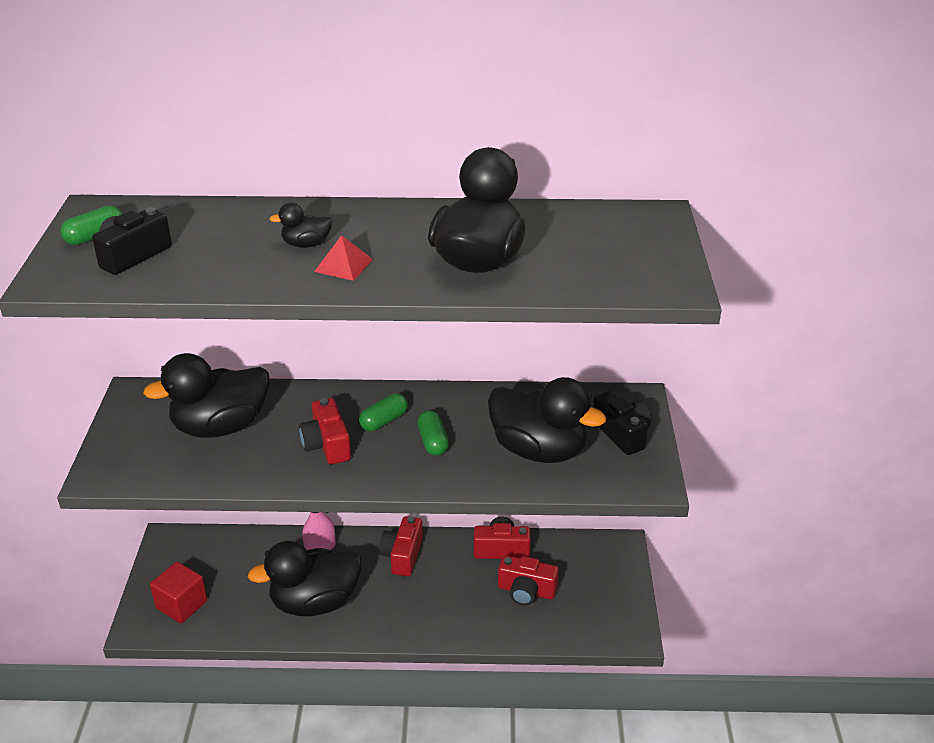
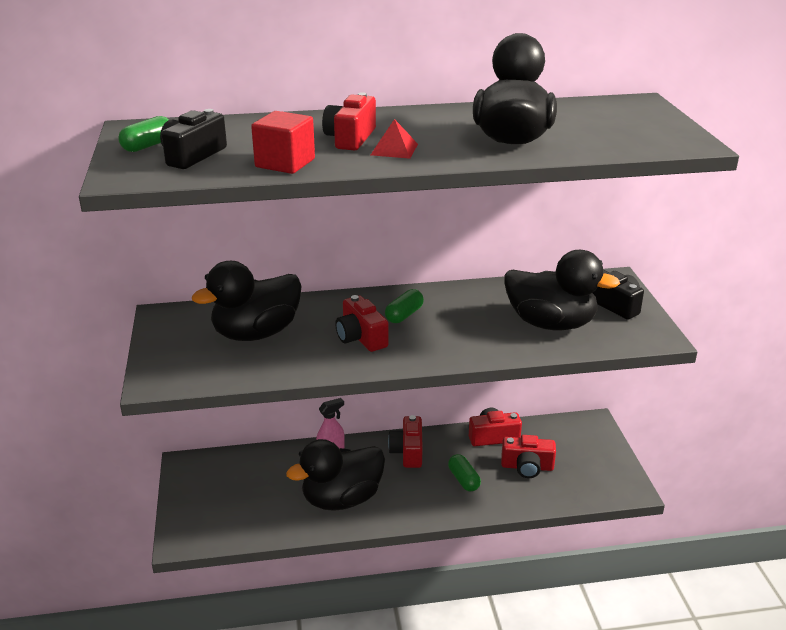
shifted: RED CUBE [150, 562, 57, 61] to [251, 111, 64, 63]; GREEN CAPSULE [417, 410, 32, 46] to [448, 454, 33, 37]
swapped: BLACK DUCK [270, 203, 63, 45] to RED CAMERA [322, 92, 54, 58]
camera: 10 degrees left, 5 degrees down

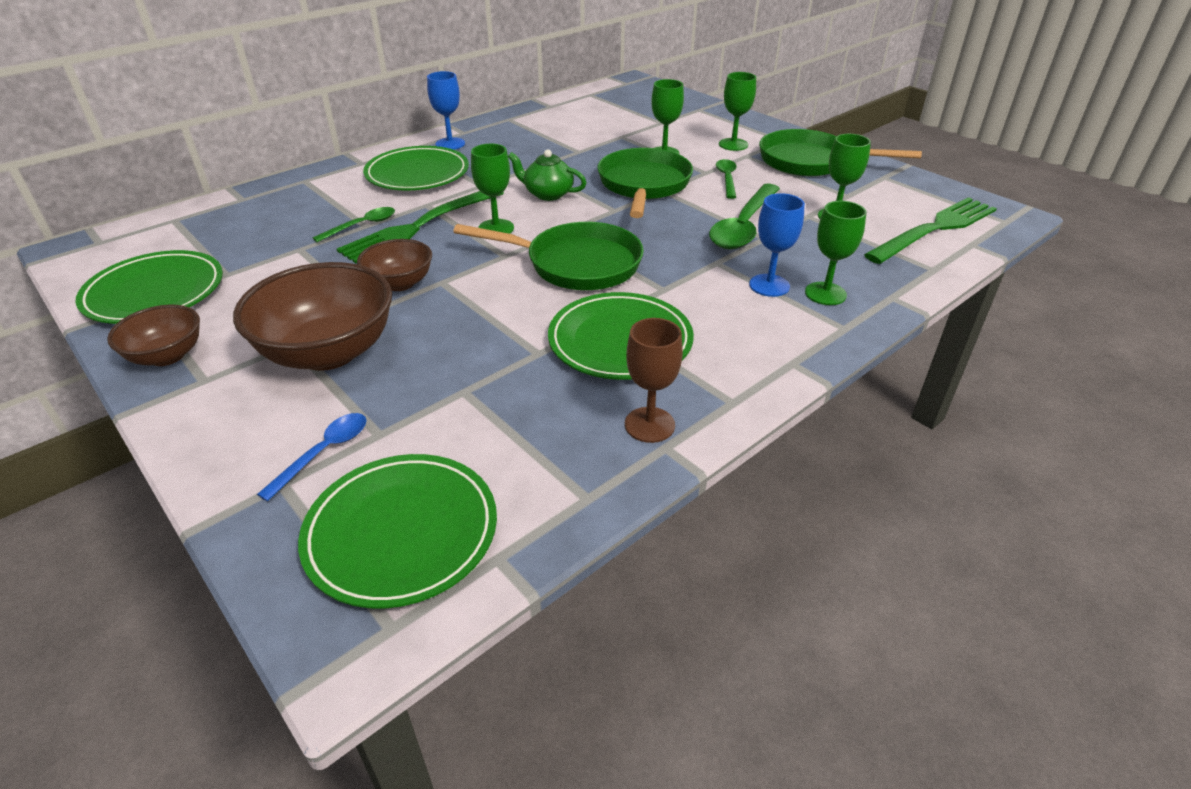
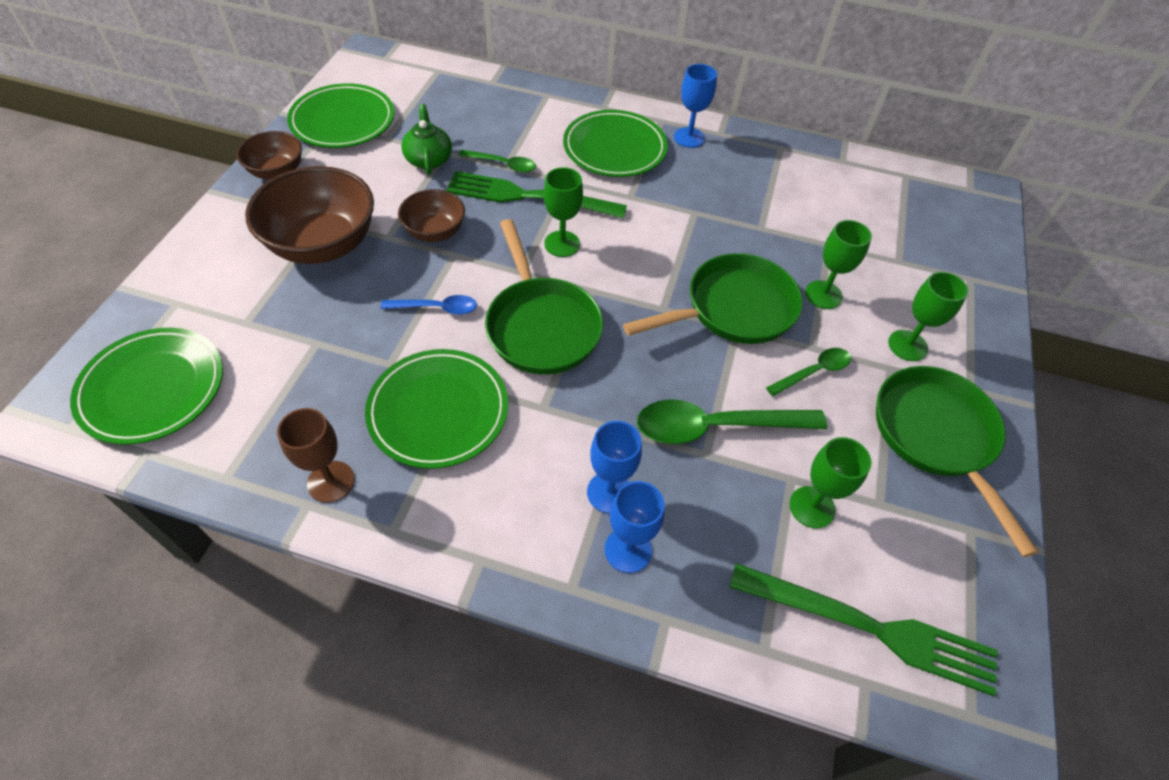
shifted: BLUE SPOON [257, 413, 110, 89] to [381, 295, 96, 20]; GREEN TEAPOT [508, 149, 79, 52] to [401, 104, 51, 71]
repainted: GREEN GOBLET [805, 201, 62, 104] to BLUE GOBLET [605, 481, 60, 92]
camera: 55 degrees right, 15 degrees up

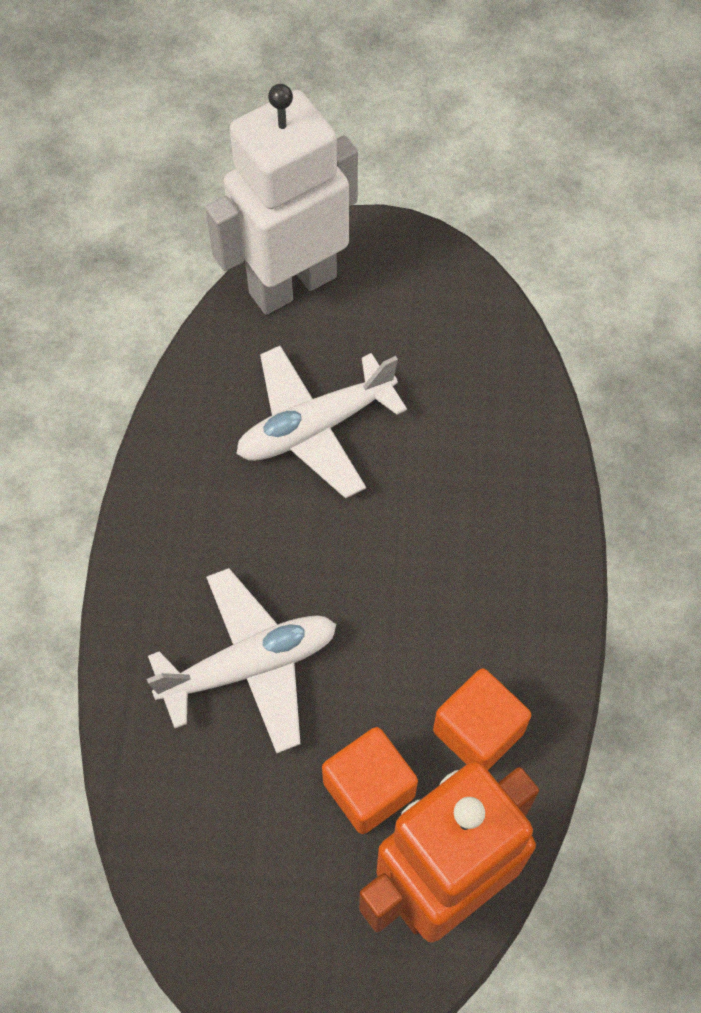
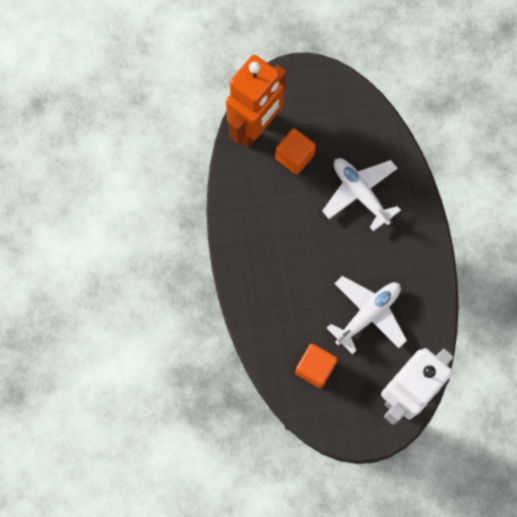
shifted: ORANGE CUBE [433, 668, 98, 102] to [295, 344, 43, 44]
rotated: WHITE PLANE [147, 568, 189, 185] = [322, 158, 79, 73] 90 degrees clockwise
camera: 165 degrees right, 10 degrees up

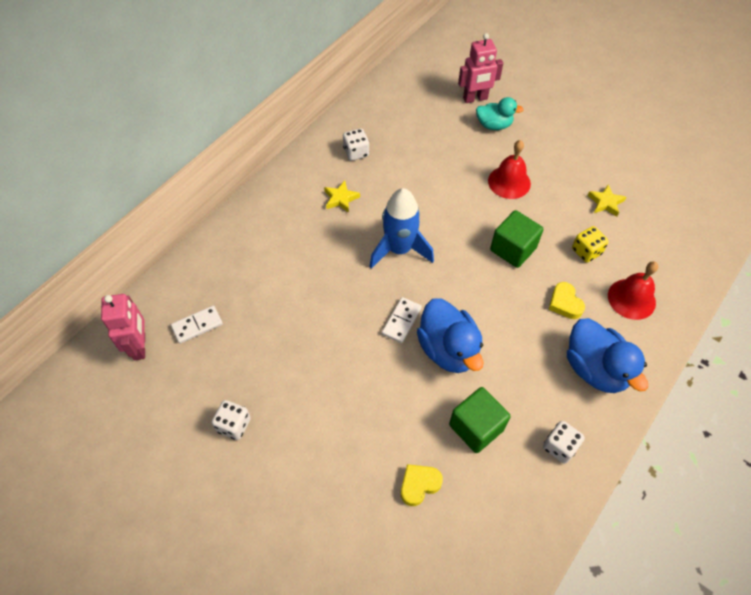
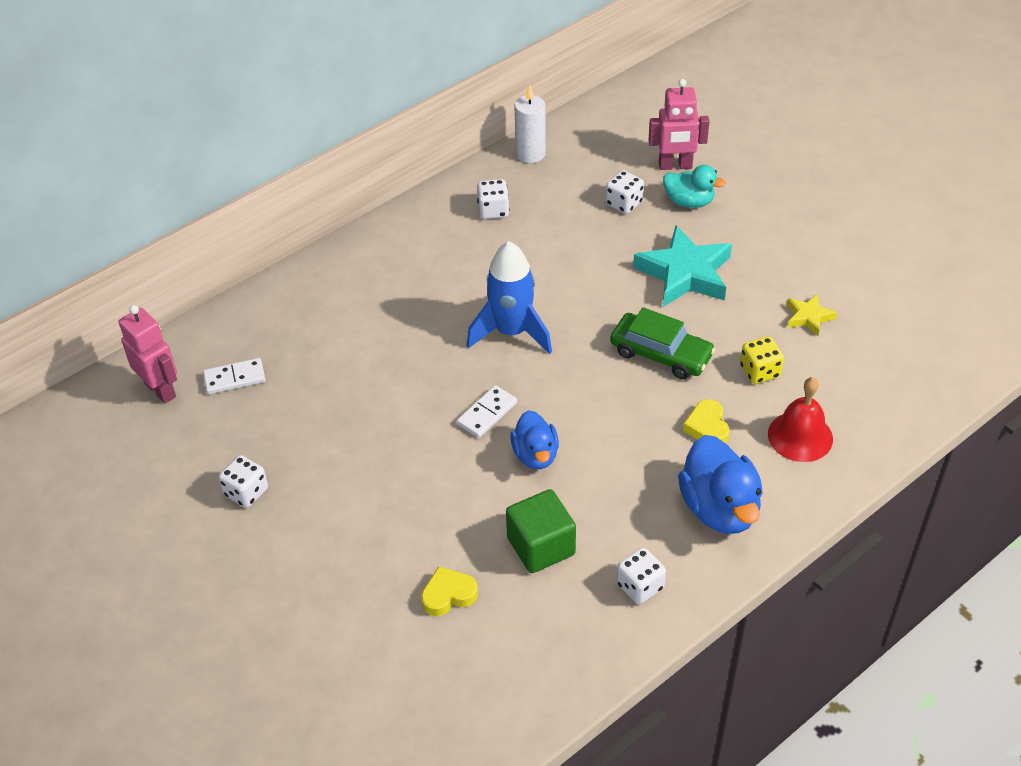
gone: YELLOW STAR [324, 181, 36, 32]
new: WHITE CANDLE [514, 84, 32, 79]; WHITE DICE [606, 170, 38, 44]
swapped: GREEN CUBE [490, 210, 53, 58] to GREEN CAR [610, 307, 106, 72]; RED BELL [488, 140, 43, 59] to TURQUOISE STAR [633, 225, 99, 82]
rotated: PINK ROBOT [101, 294, 44, 66] = [118, 305, 59, 99] 45 degrees counterclockwise
scaled: BLUE DUCK [417, 299, 66, 74] = [510, 410, 49, 59] x0.62
camera: 15 degrees right, 10 degrees down

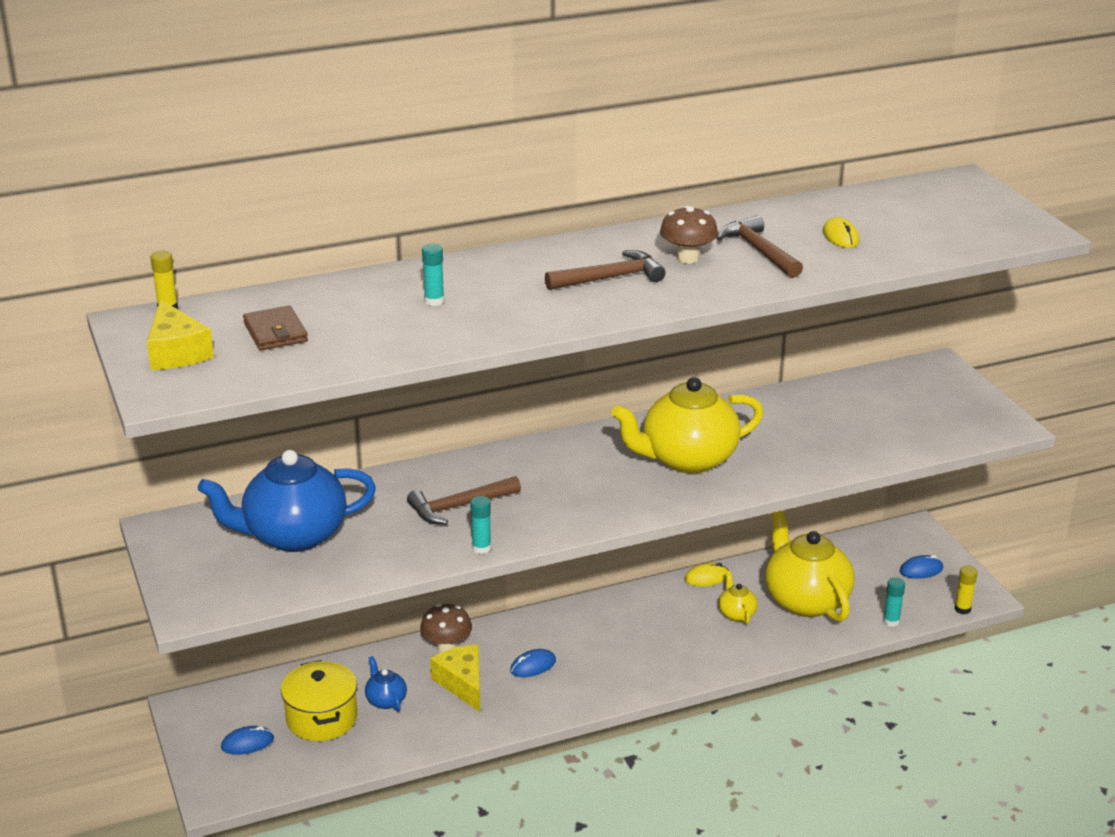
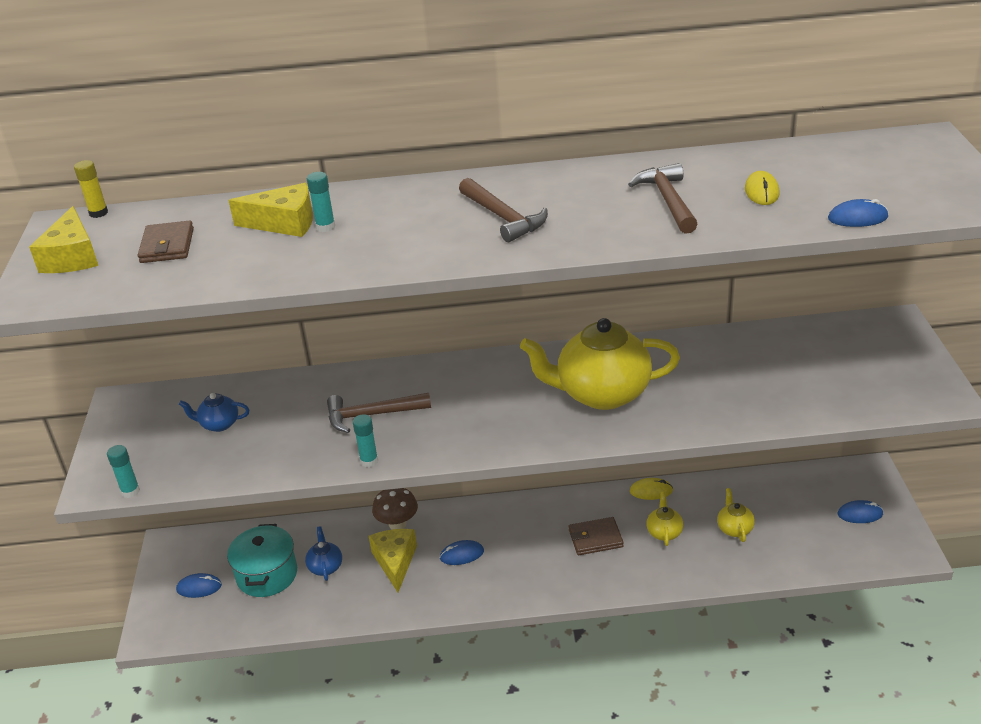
gone: BROWN MUSHROOM [660, 206, 58, 58]; YELLOW GLUE STICK [955, 565, 23, 49]
new: YELLOW CHEESE [228, 183, 85, 54]; BROWN WALLET [569, 517, 55, 38]; BLUE MOUSE [828, 199, 60, 28]
shifted: TURQUOISE GLUE STICK [883, 577, 22, 50] to [107, 445, 33, 53]
repainted: YELLOW POT [281, 660, 76, 81] to TURQUOISE POT [227, 524, 70, 73]
rotated: BROWN HAMMER [545, 250, 120, 40] = [459, 178, 89, 64] 60 degrees clockwise
scaled: BLUE TEAPOT [198, 450, 178, 102] = [179, 393, 70, 39] x0.44; YELLOW TEAPOT [765, 511, 89, 111] = [717, 488, 38, 54] x0.44
camera: 20 degrees right, 5 degrees up

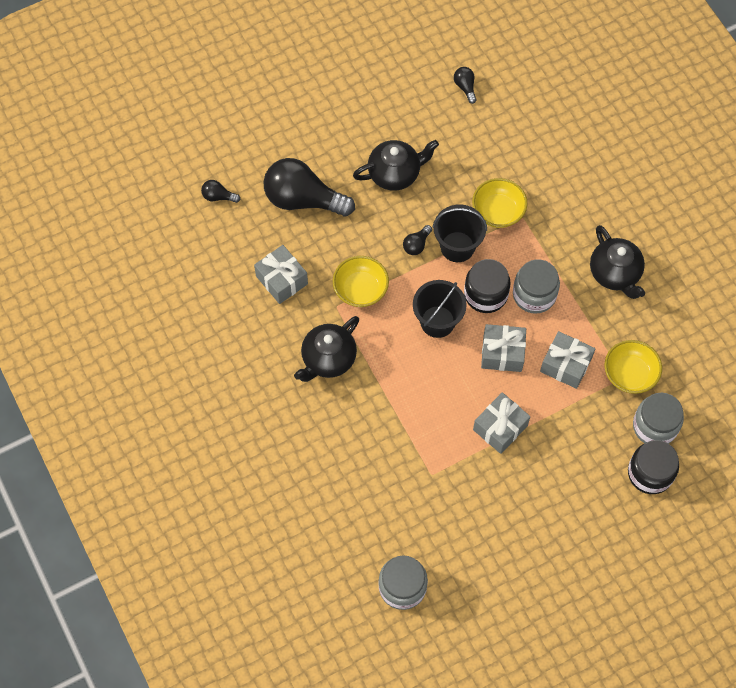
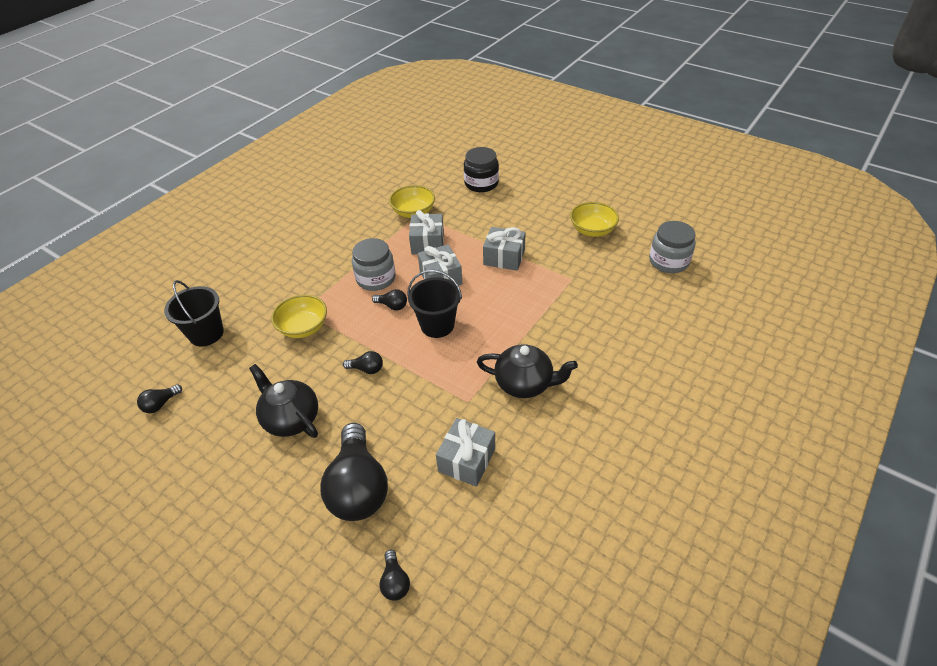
gone: BLACK TEAPOT [590, 225, 55, 74]; GREY JAR [633, 393, 51, 51]
shifted: BLACK BUCKET [433, 204, 54, 58] to [164, 280, 60, 66]; YELLOW BOWL [333, 256, 56, 51] to [570, 202, 49, 35]
swapped: BLACK JAR [464, 259, 47, 54] to BLACK LIGHT BULB [372, 289, 35, 21]
camera: 115 degrees left, 20 degrees down

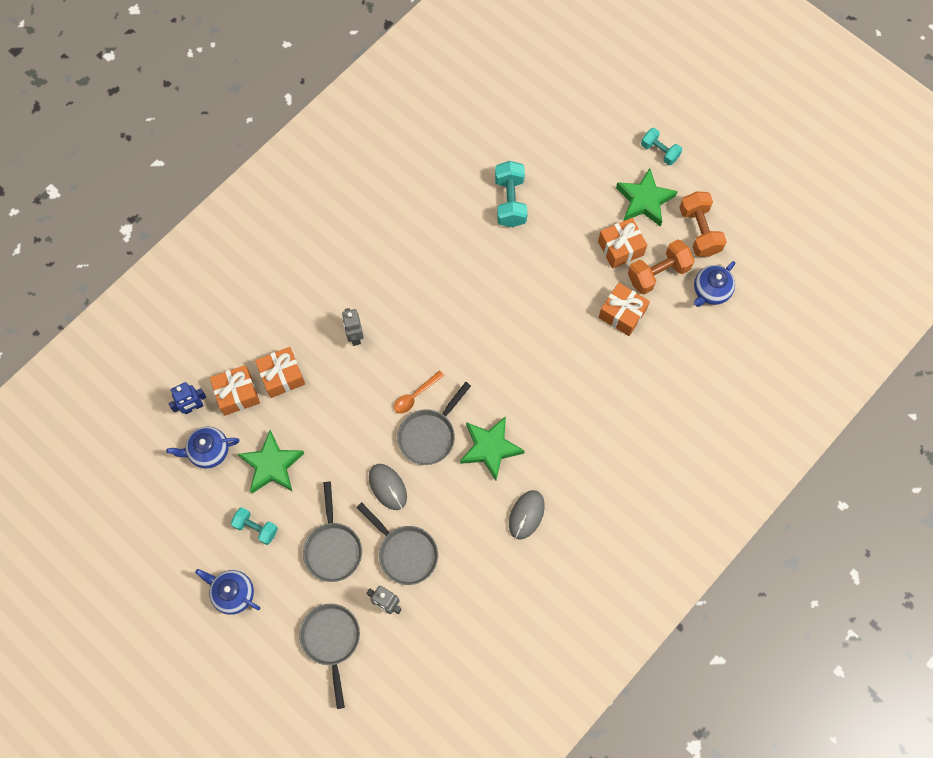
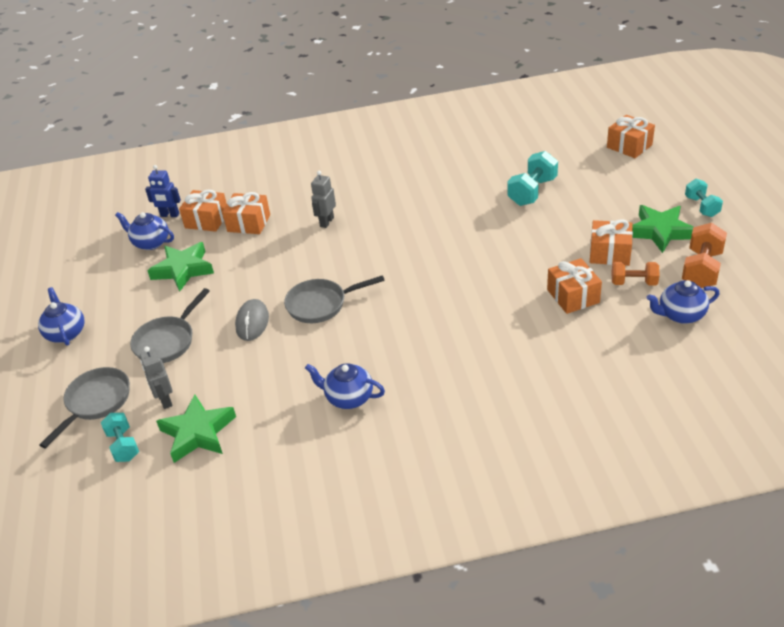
gone: GREY PAN [356, 502, 82, 83]; ORANGE SPOON [394, 370, 50, 44]
new: ORANGE GIFT [607, 115, 48, 43]
shifted: TURQUOISE DUMBBELL [231, 507, 47, 38] to [101, 413, 38, 49]; GREEN STAR [460, 416, 65, 65] to [156, 394, 80, 69]
swapped: GREY MOUSE [509, 490, 36, 50] to BLUE TEAPOT [305, 363, 80, 46]
scaled: ORANGE DUMBBELL [628, 239, 67, 56] = [612, 262, 47, 23] x0.65
camera: 40 degrees right, 30 degrees down

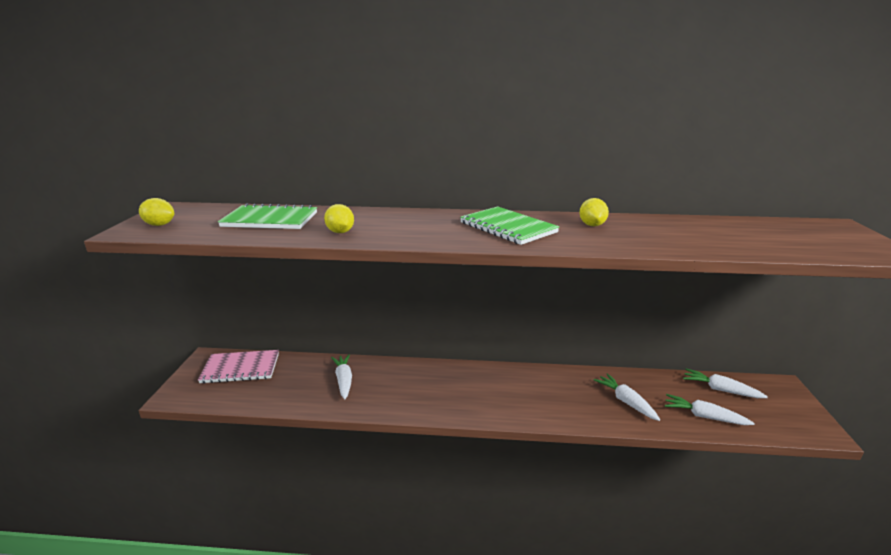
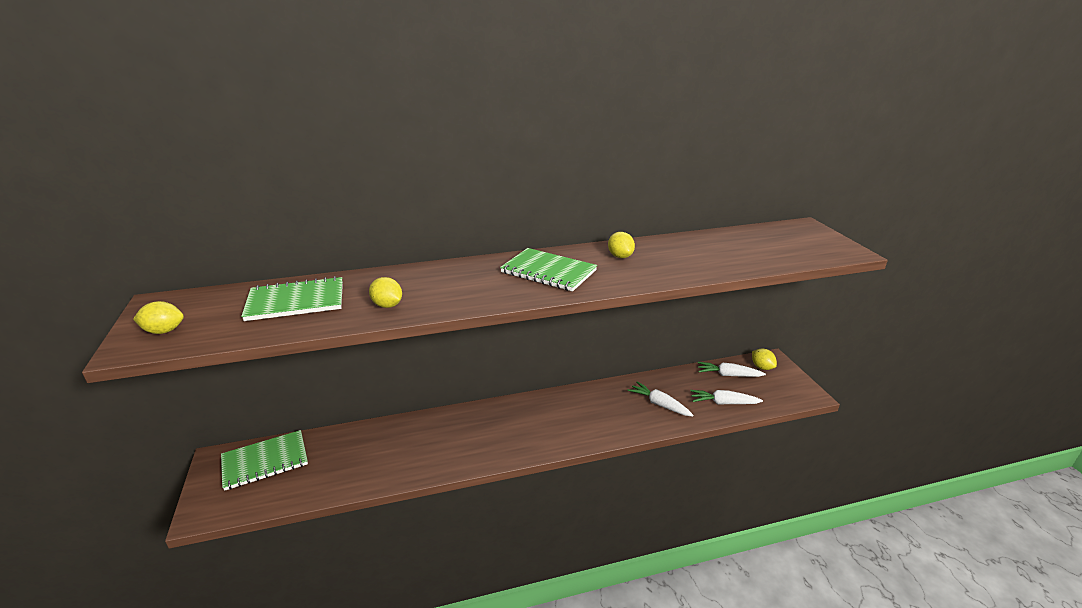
gone: WHITE CARROT [331, 354, 21, 45]
new: YELLOW LEMON [752, 348, 25, 22]
repainted: PINK NOTEBOOK [198, 350, 81, 33] to GREEN NOTEBOOK [221, 430, 87, 61]
camera: 20 degrees left, 5 degrees up

